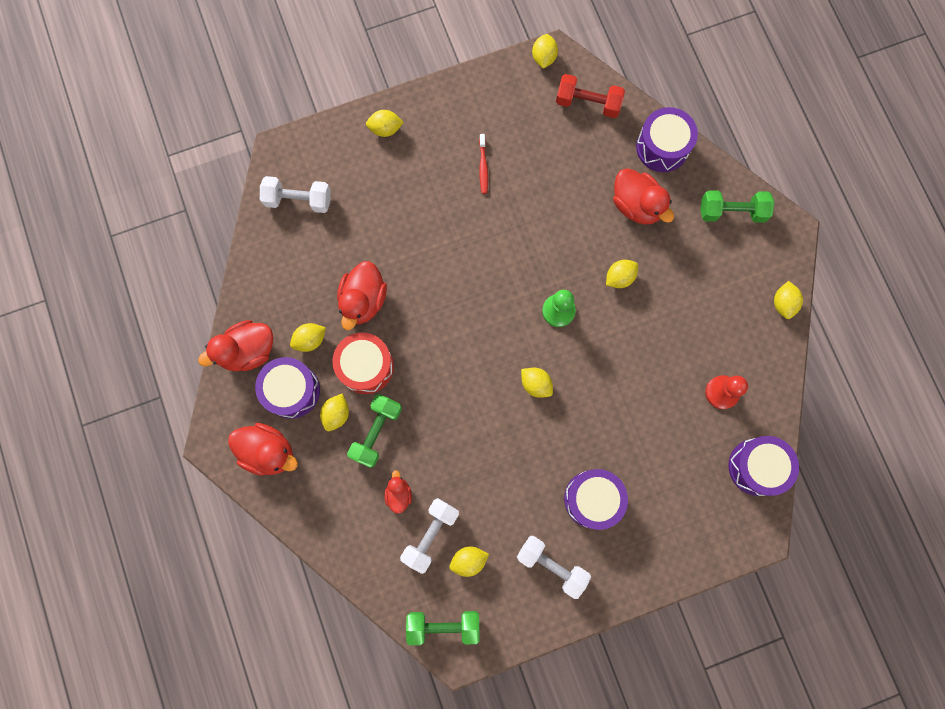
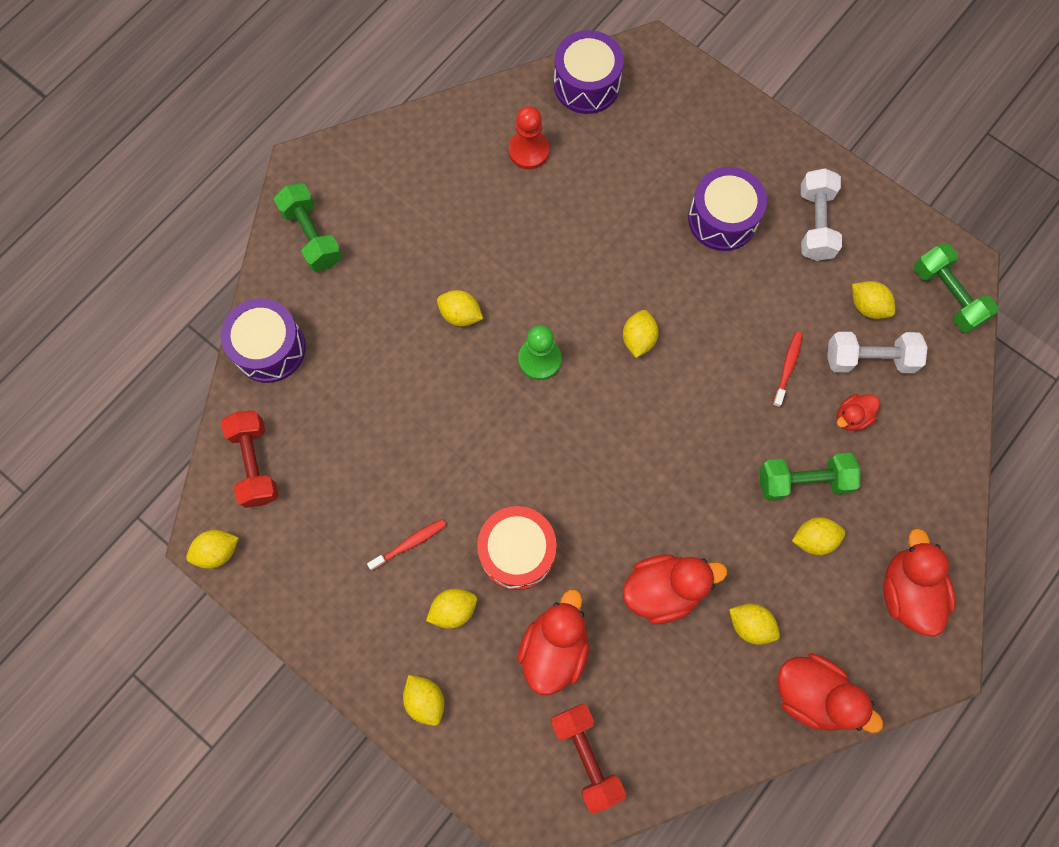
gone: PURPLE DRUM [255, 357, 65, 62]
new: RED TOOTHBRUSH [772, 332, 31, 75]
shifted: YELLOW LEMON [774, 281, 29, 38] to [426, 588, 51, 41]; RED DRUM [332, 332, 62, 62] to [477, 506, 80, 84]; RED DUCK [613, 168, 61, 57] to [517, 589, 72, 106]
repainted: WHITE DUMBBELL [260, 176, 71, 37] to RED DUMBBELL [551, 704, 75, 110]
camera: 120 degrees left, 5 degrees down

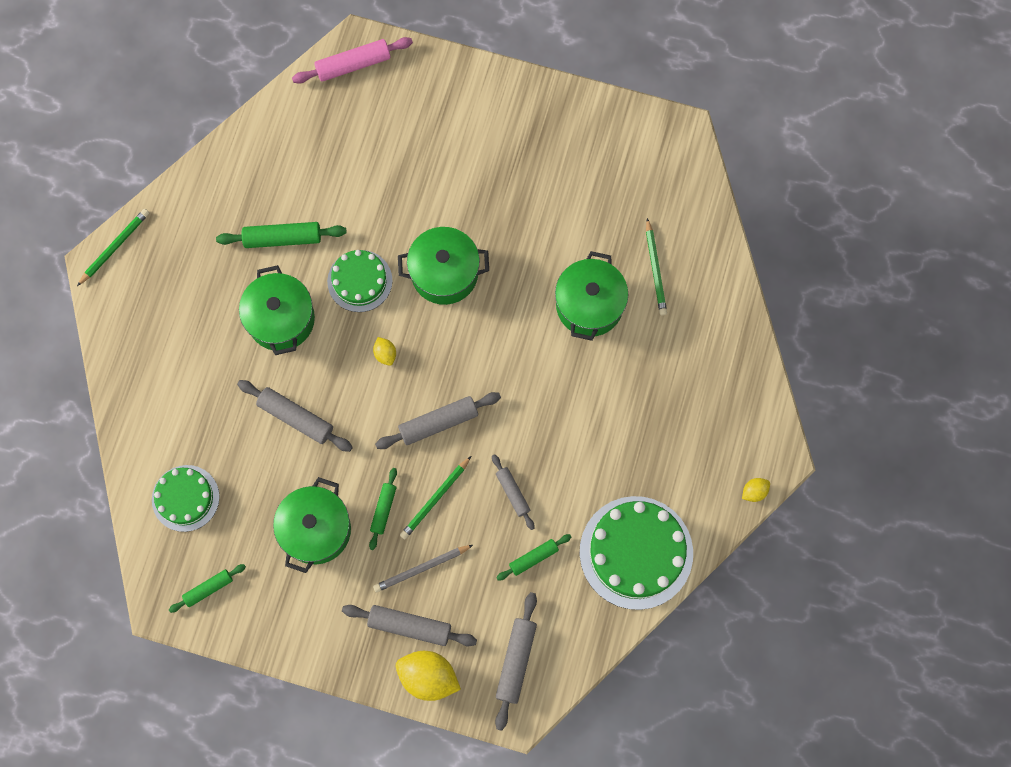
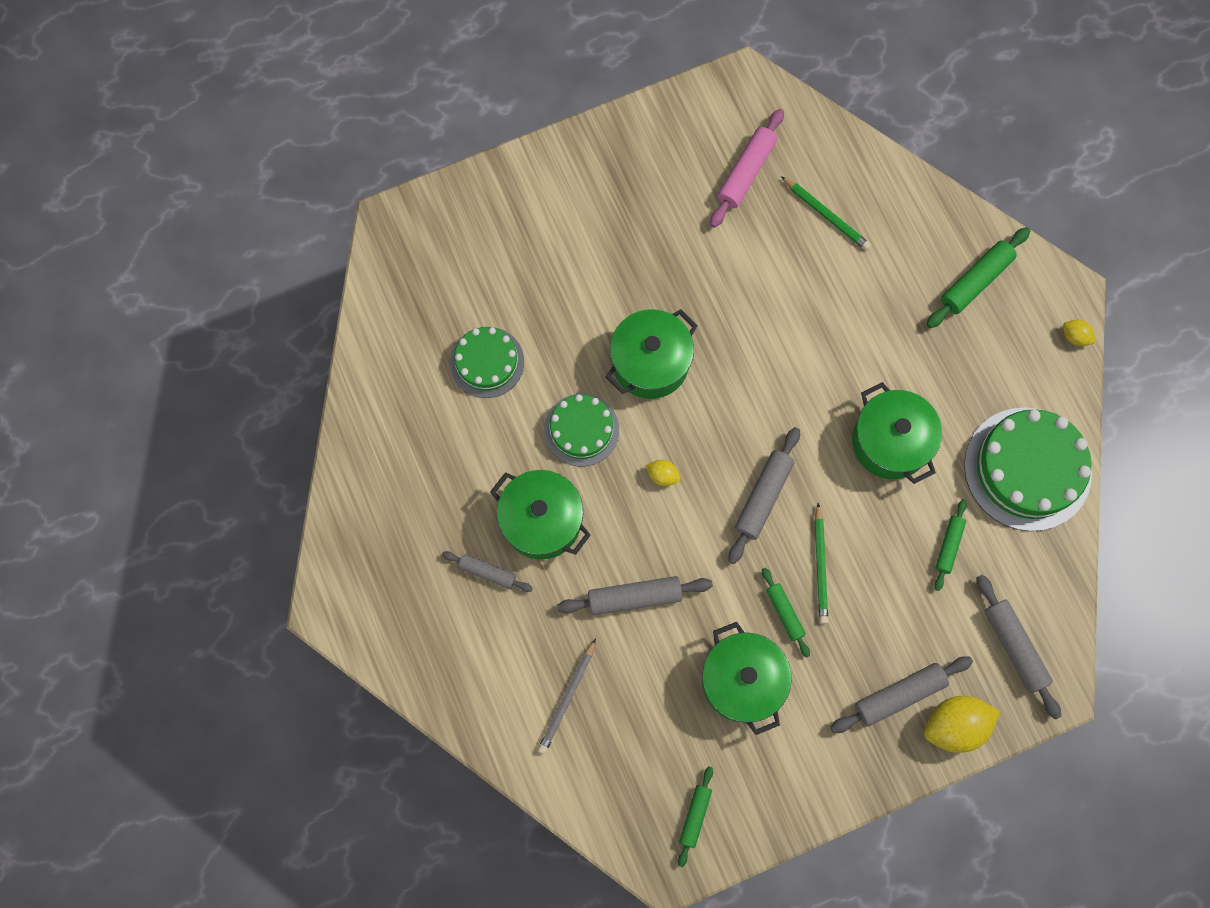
gone: GREEN PENCIL [77, 209, 72, 77]
shifted: GREY ROLLING PIN [492, 454, 42, 76] to [442, 551, 91, 41]; GREEN CAKE [152, 465, 68, 67] to [450, 327, 74, 71]; GREY PENCIL [373, 545, 100, 48] to [537, 638, 59, 116]; PINK ROLLING PIN [292, 37, 121, 47] to [710, 109, 74, 119]; GREEN POT [555, 251, 73, 90] to [852, 382, 90, 102]; GREEN ROLLING PIN [216, 222, 131, 26] to [927, 227, 103, 101]
rotated: YELLOW LEMON [742, 478, 28, 24] = [1063, 320, 33, 26] 75 degrees counterclockwise
camera: 40 degrees left, 0 degrees up

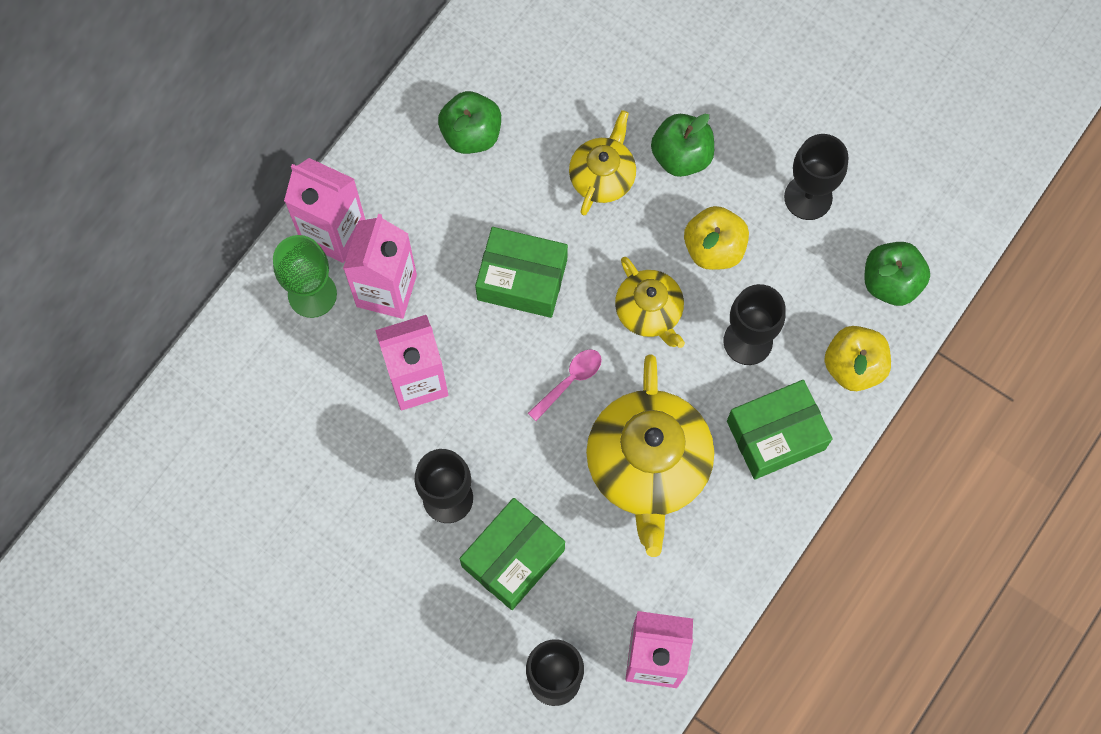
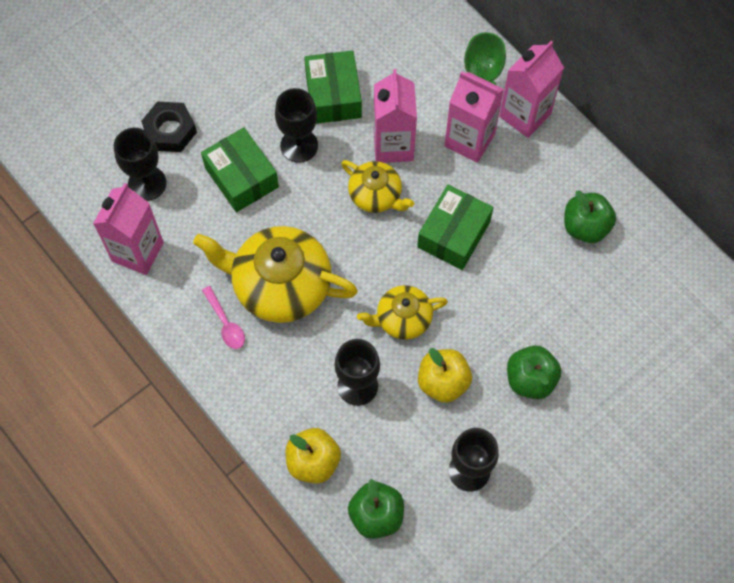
new: BLACK NUT [141, 102, 56, 50]
shifted: PINK SPOON [528, 349, 74, 72] to [202, 286, 43, 63]; GREEN BOX [727, 380, 105, 100] to [304, 51, 58, 73]; YELLOW TEAPOT [569, 110, 67, 105] to [341, 160, 73, 53]
camera: 105 degrees right, 5 degrees down

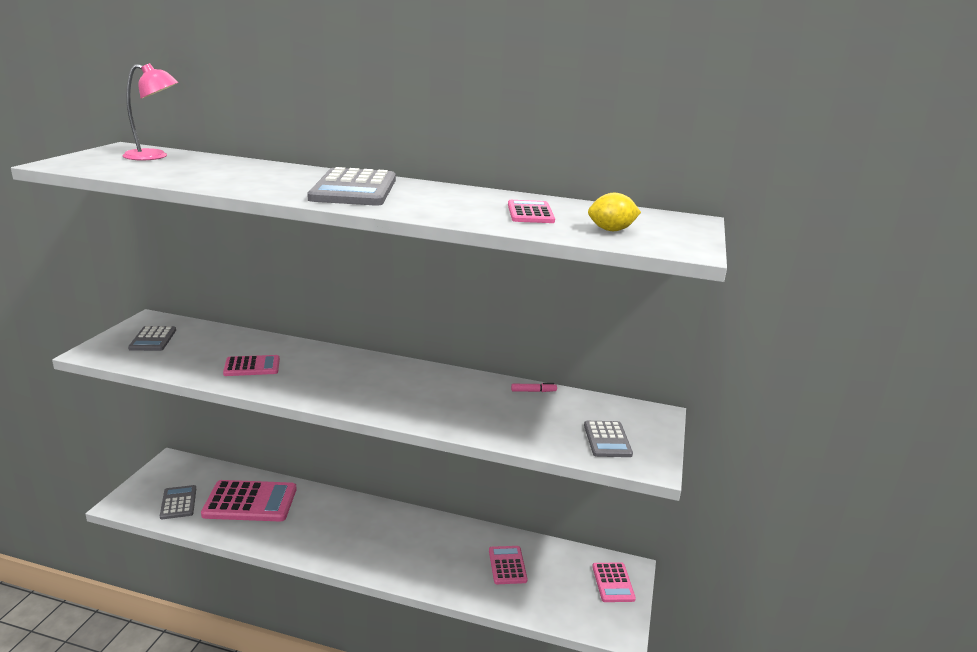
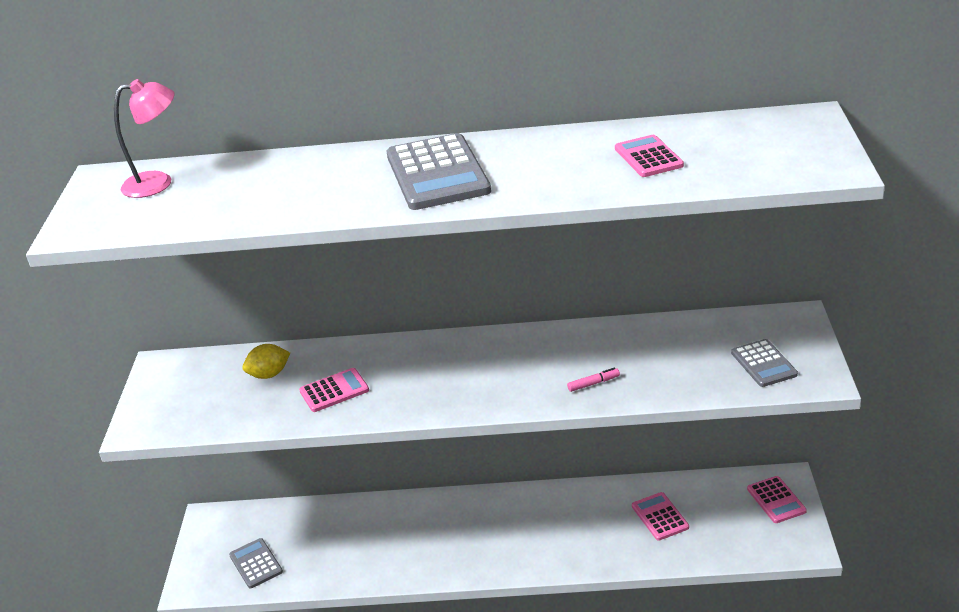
gone: GREY CALCULATOR [128, 326, 48, 25]; PINK CALCULATOR [201, 480, 95, 41]
shifted: YELLOW LEMON [588, 193, 53, 38] to [242, 344, 48, 35]; PINK MARKER [511, 383, 46, 9] to [567, 368, 53, 24]
camera: 10 degrees left, 10 degrees up

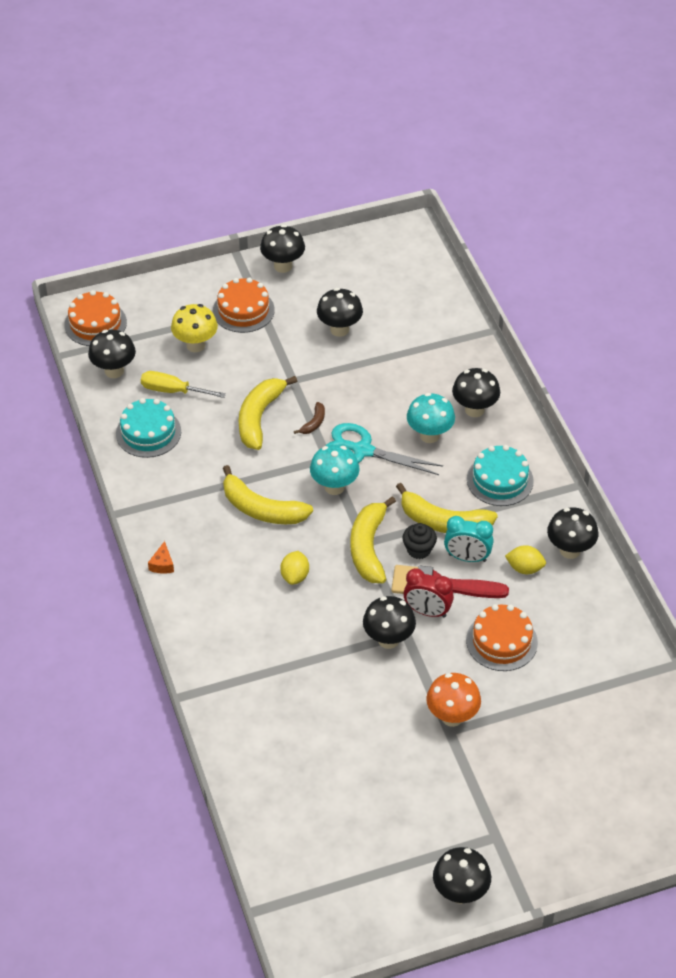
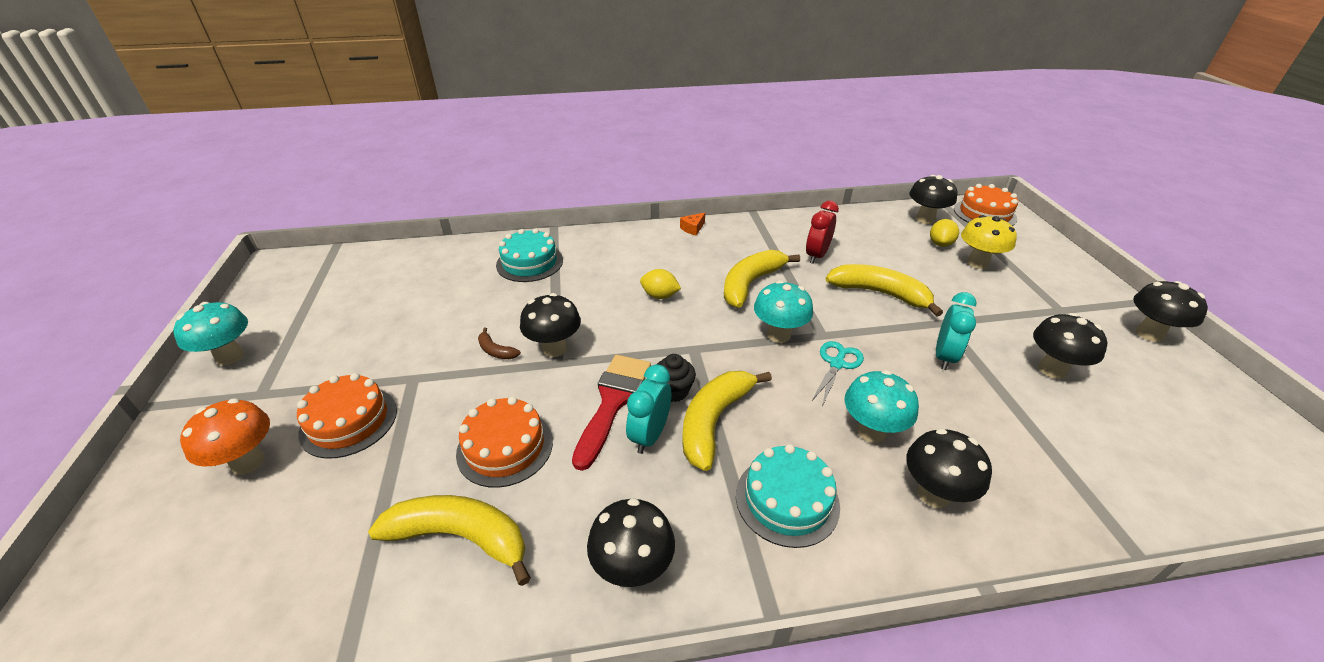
gone: YELLOW SCREWDRIVER [141, 371, 85, 27]
new: TURQUOISE CLOCK [936, 292, 40, 78]
shifted: ORANGE MUSHROOM [426, 673, 55, 54] to [180, 398, 90, 77]; ORANGE CAKE [213, 278, 62, 55] to [297, 373, 100, 86]; YELLOW BANANA [350, 496, 46, 87] to [368, 495, 163, 91]; BROWN BANANA [294, 402, 31, 32] to [478, 327, 43, 32]; TURQUOISE CAKE [116, 398, 65, 60] to [496, 228, 67, 54]; RED CLOCK [403, 568, 51, 50] to [806, 201, 33, 63]; YELLOW LEMON [505, 545, 41, 29] to [930, 219, 29, 28]
repainted: BLACK MUSHROOM [433, 847, 58, 57] to TURQUOISE MUSHROOM [173, 302, 75, 64]
rotated: ORANGE CHEESE [148, 541, 26, 33] = [680, 213, 25, 23] 60 degrees counterclockwise
scaled: TURQUOISE SCISSORS [326, 423, 117, 52] = [811, 341, 53, 65] x0.63
camera: 100 degrees right, 10 degrees down

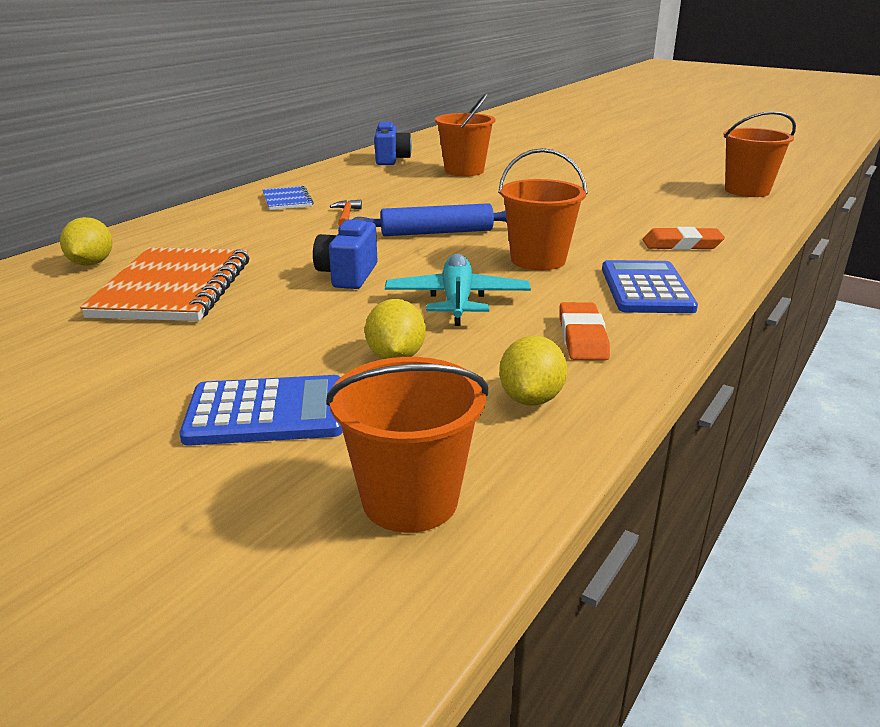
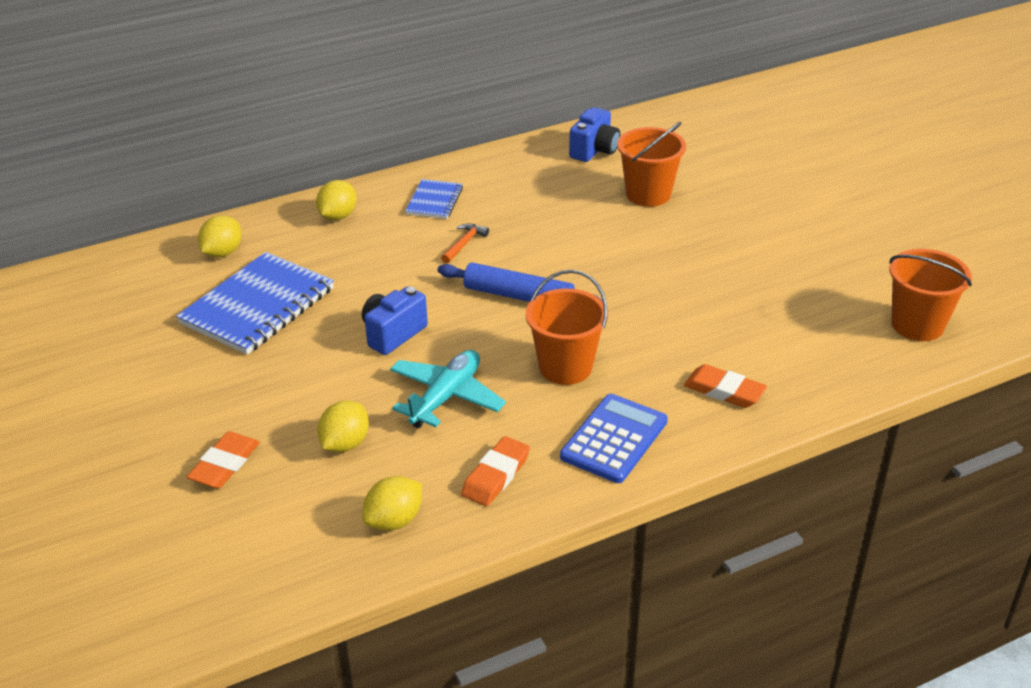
gone: ORANGE BUCKET [326, 357, 162, 176]
new: YELLOW LEMON [316, 180, 41, 40]
swapped: BLUE CALCULATOR [180, 375, 163, 71] to ORANGE ERASER [187, 431, 73, 57]
repainted: ORANGE NOTEBOOK [80, 247, 169, 74] to BLUE NOTEBOOK [176, 252, 158, 103]
camera: 30 degrees right, 10 degrees up

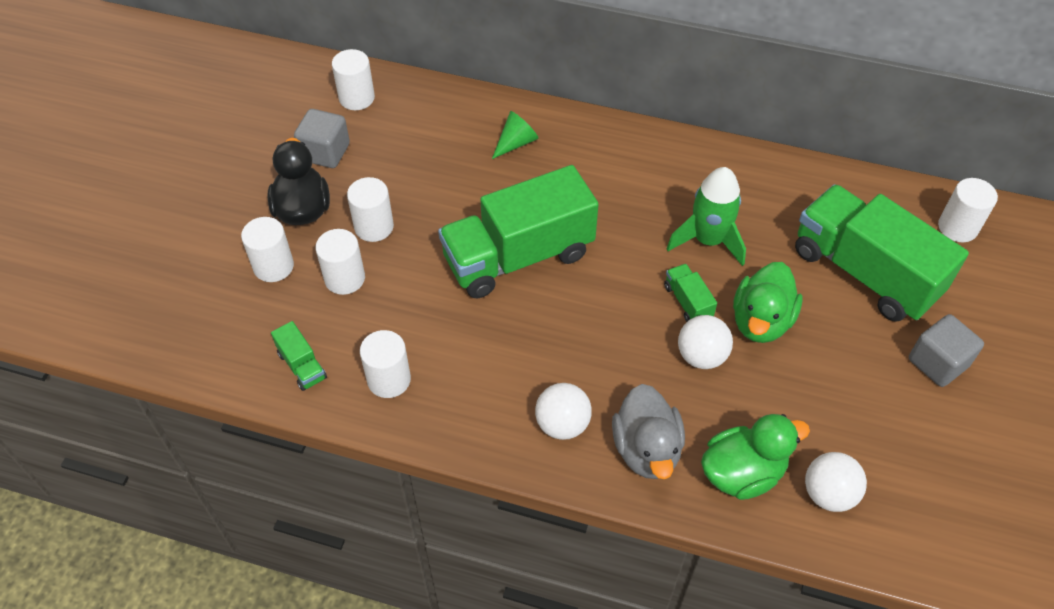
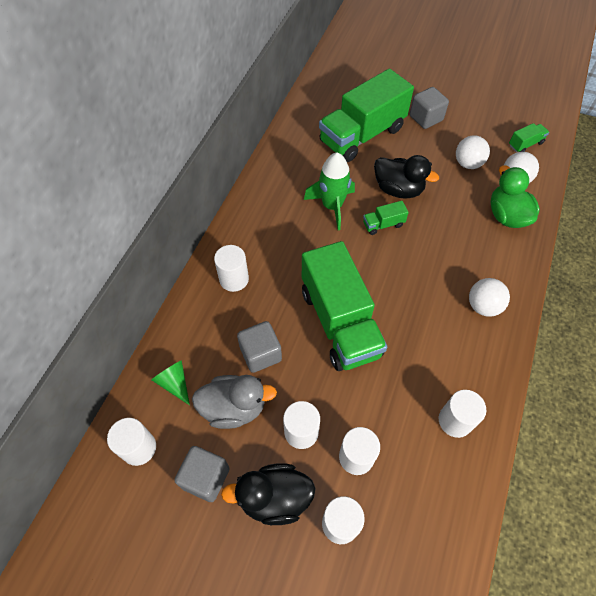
new: GREY CUBE [237, 321, 45, 52]
shifted: GREEN CONE [492, 111, 47, 48] to [151, 360, 39, 45]; GREY DUCK [612, 384, 73, 95] to [192, 375, 85, 54]; WHITE CYLINDER [938, 178, 60, 64] to [214, 245, 35, 47]; WHITE BALL [678, 315, 55, 54] to [456, 136, 34, 33]; GREEN TRUCK [271, 321, 56, 70] to [509, 123, 40, 29]
repainted: GREEN DUCK [733, 262, 69, 81] to BLACK DUCK [374, 155, 65, 44]
camera: 85 degrees left, 5 degrees up

